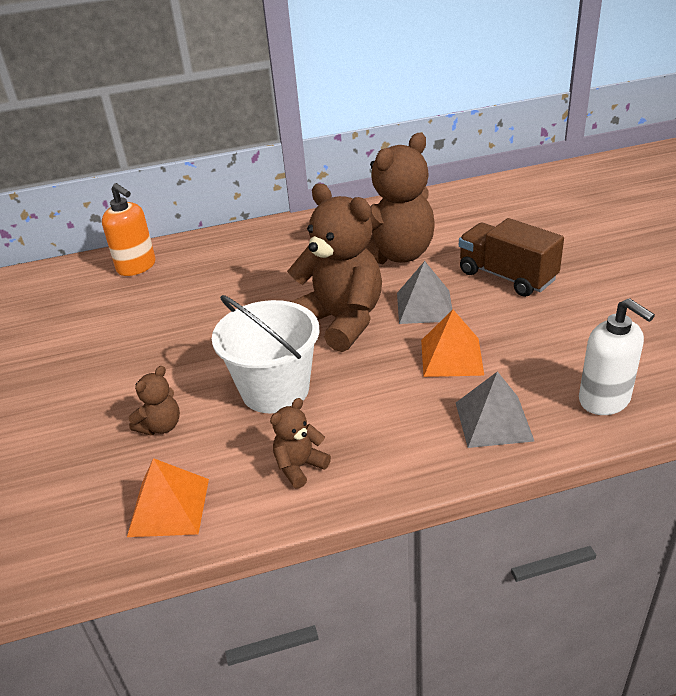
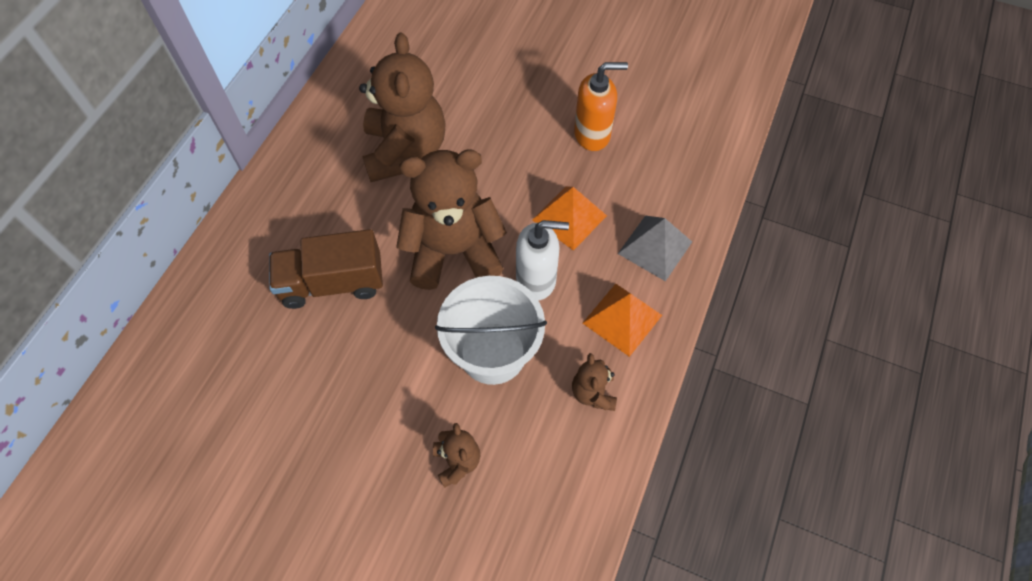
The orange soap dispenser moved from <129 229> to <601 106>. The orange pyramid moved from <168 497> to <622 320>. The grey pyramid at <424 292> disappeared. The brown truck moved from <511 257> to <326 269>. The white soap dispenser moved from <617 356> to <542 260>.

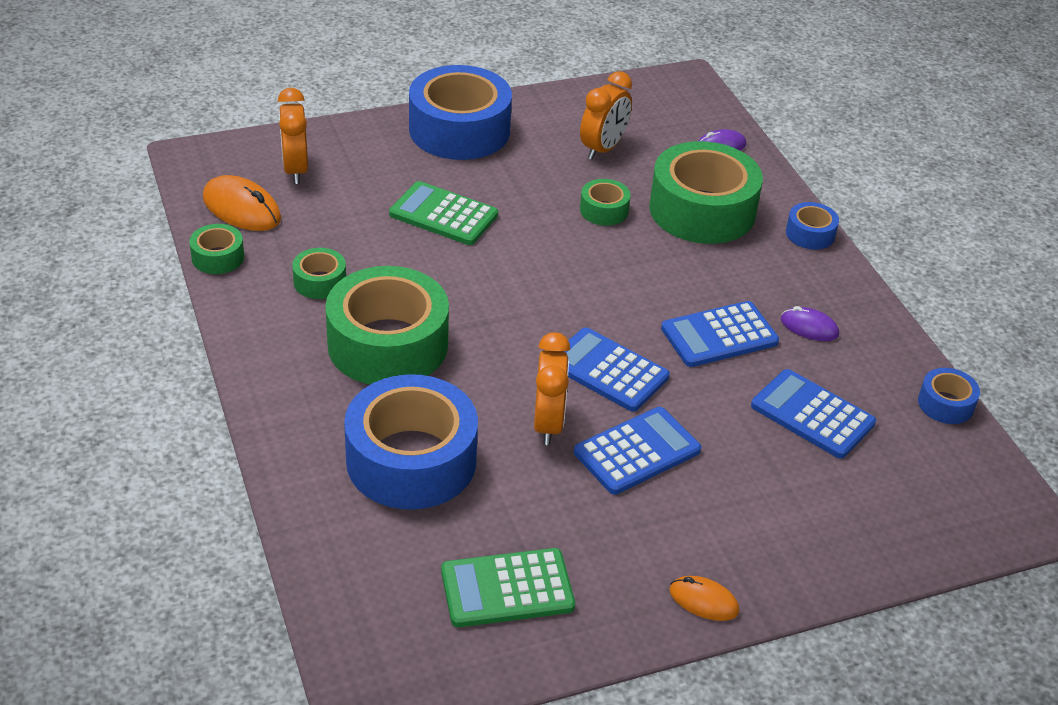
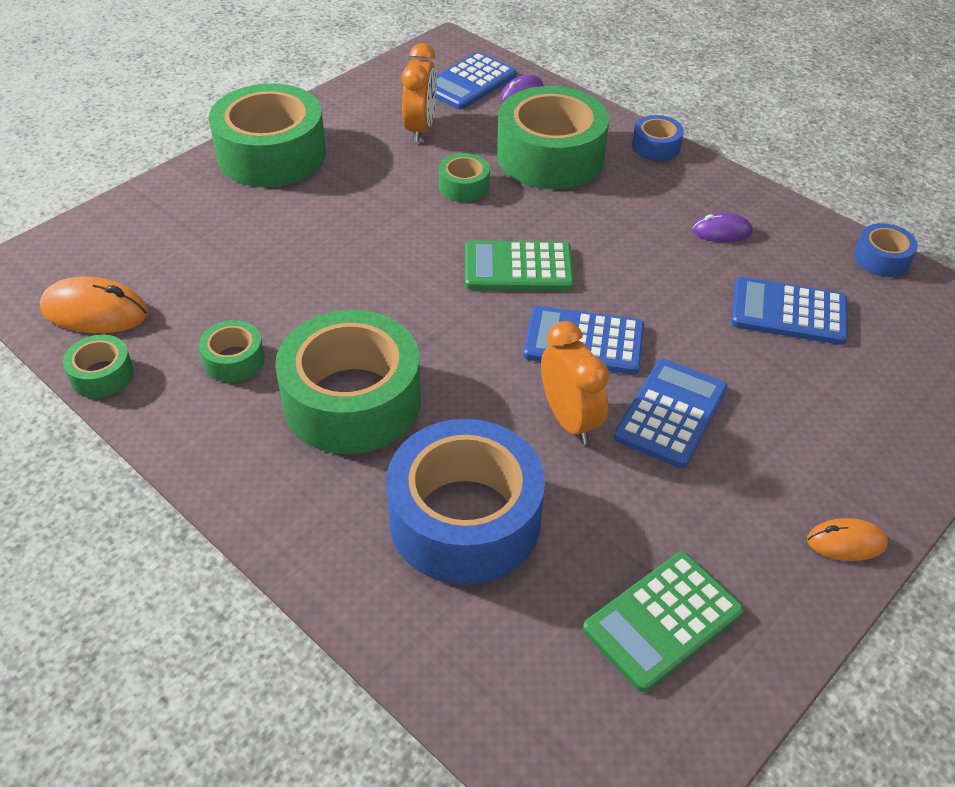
The orange clock at <293 136> disappeared. The green calculator moved from <443 213> to <519 266>. The blue tape at <460 112> became the green tape at <267 135>. The blue calculator moved from <720 334> to <476 81>.

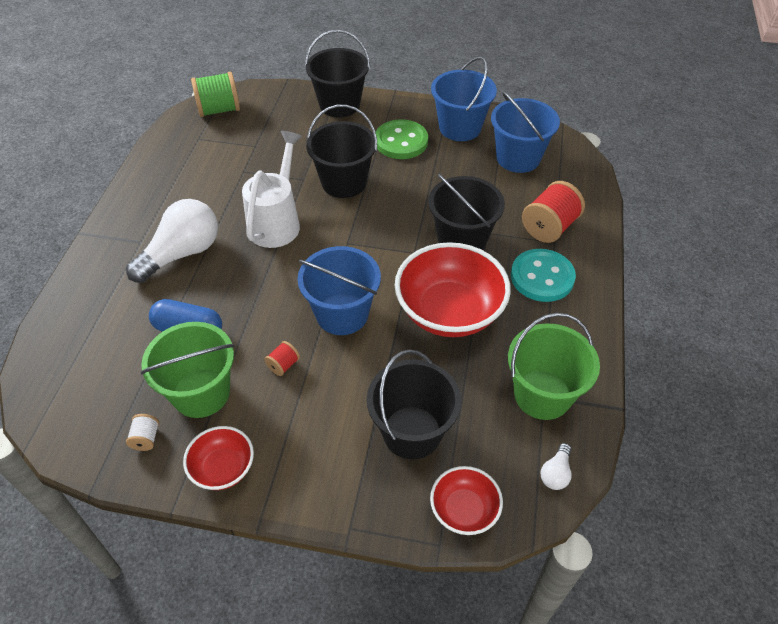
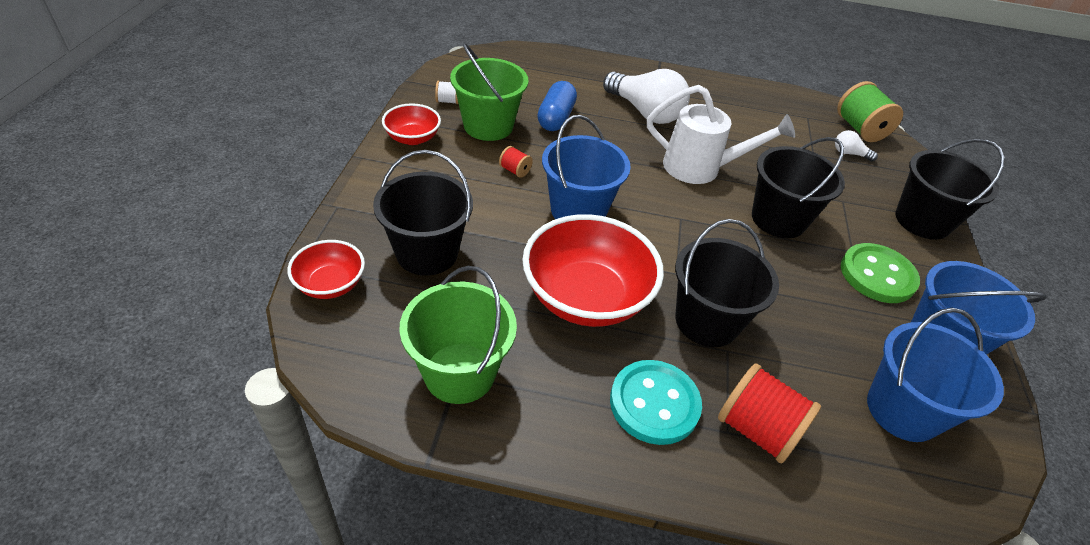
The white light bulb moved from <556 466> to <856 145>.

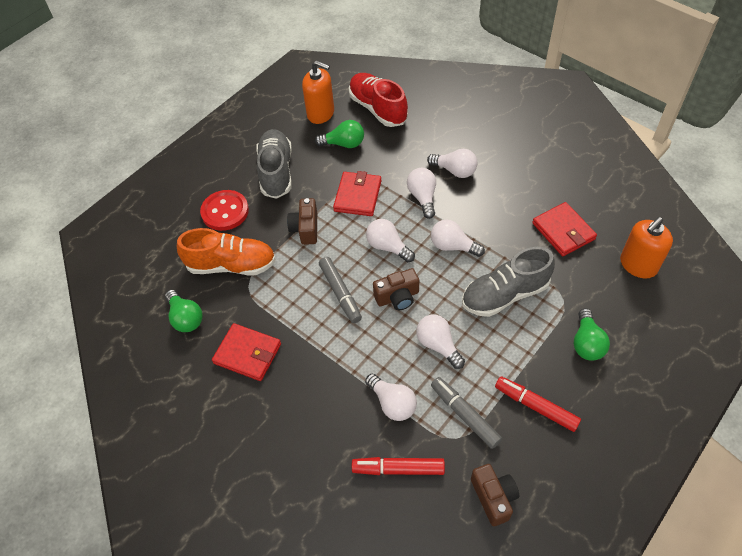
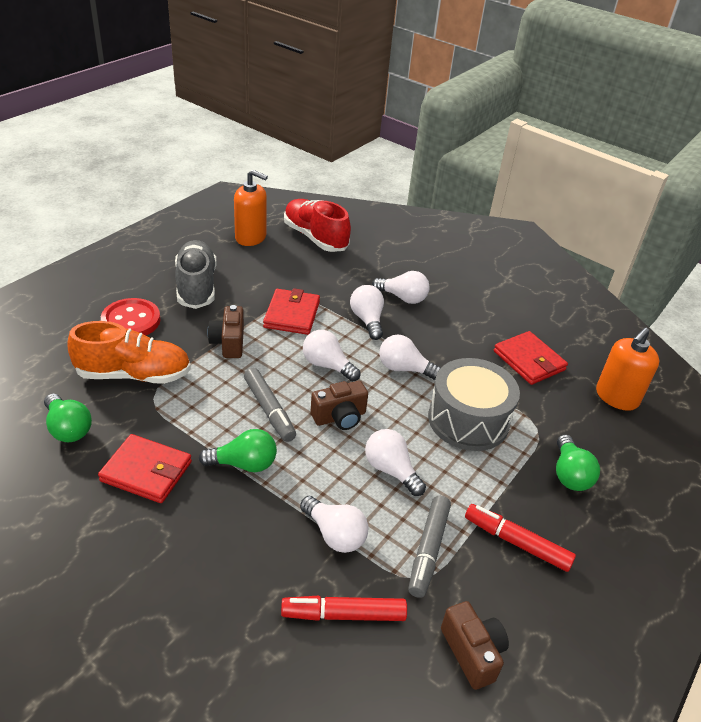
The green light bulb moved from <339 134> to <238 450>. The grey marker at <466 413> turned 120 degrees counterclockwise. The grey shoe at <508 282> was replaced by the grey drum at <474 404>.

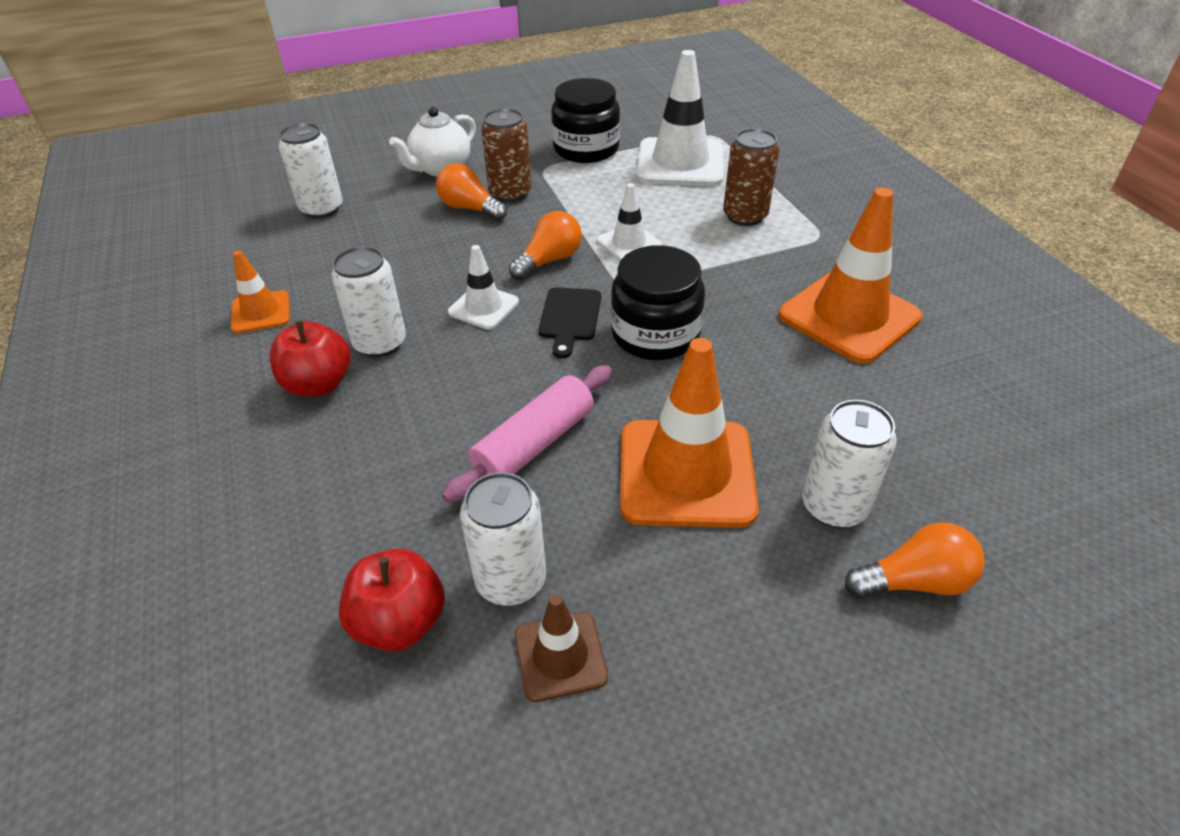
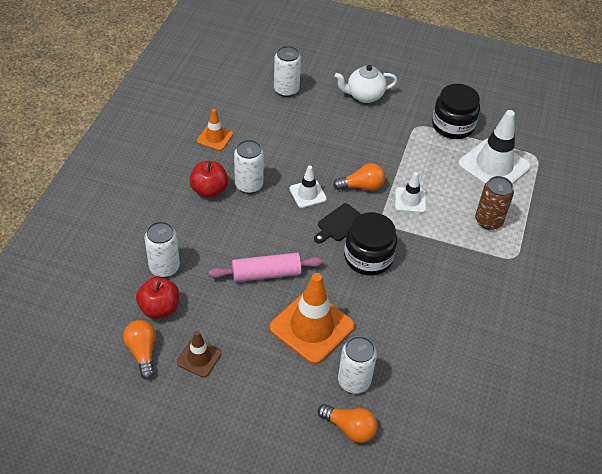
The orange light bulb moved from <471 192> to <139 349>. The white can moved from <503 539> to <162 249>. The brown can at <506 155> disappeared. The orange traffic cone at <850 276> disappeared.

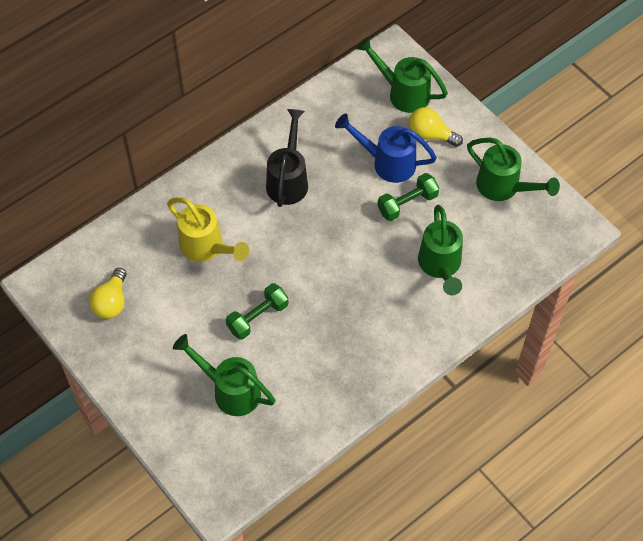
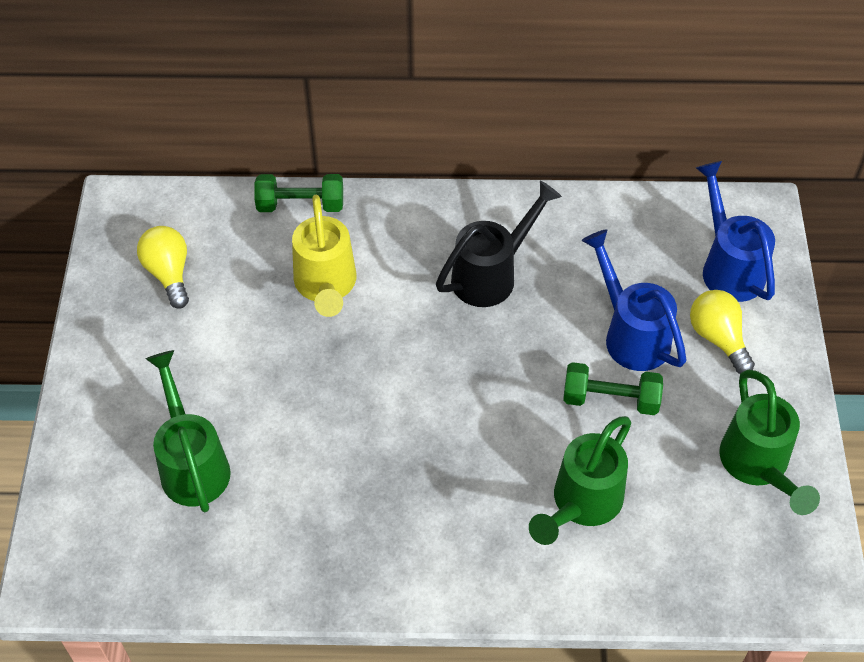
The yellow light bulb at <107 293> turned 105 degrees clockwise. The green dumbbell moved from <257 311> to <298 193>. The green watering can at <402 75> became the blue watering can at <735 231>.

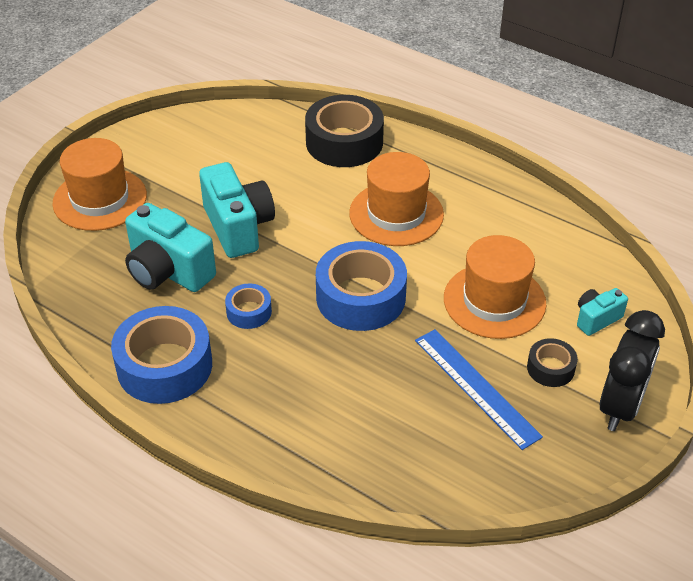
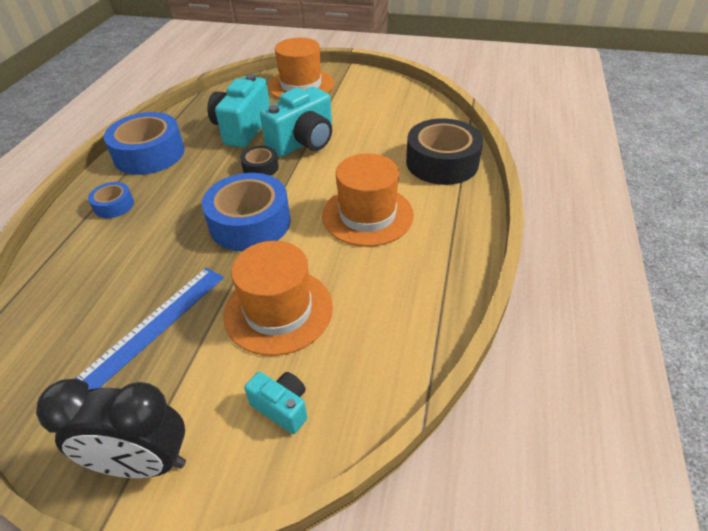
The blue tape moved from <248 306> to <111 200>. The black tape moved from <552 362> to <259 161>.

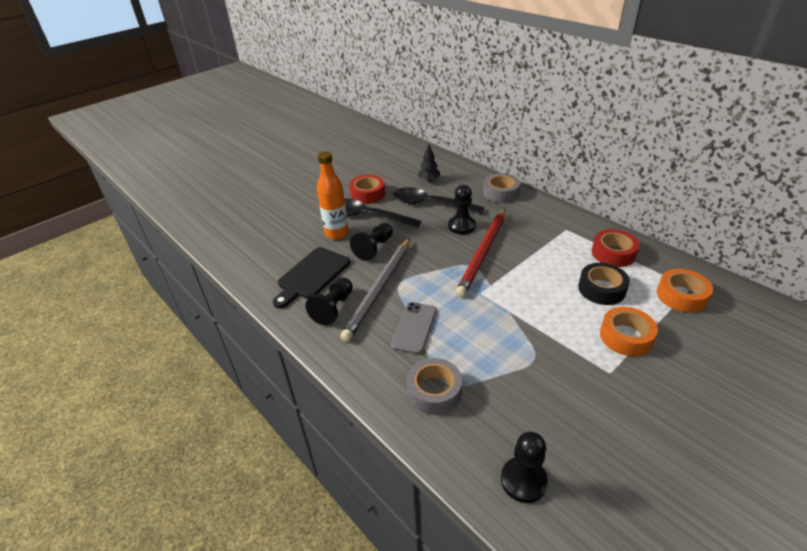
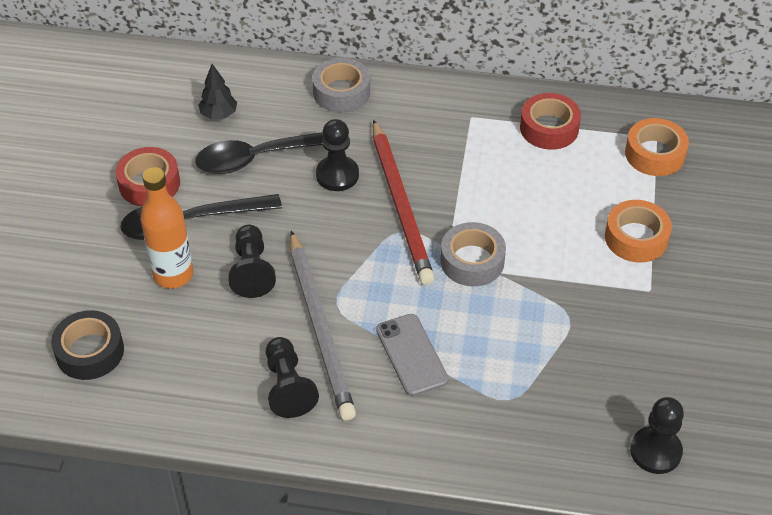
The black cutting board at <311 278> disappeared. The grey tape moved from <434 386> to <473 254>. The black tape moved from <604 284> to <87 345>.

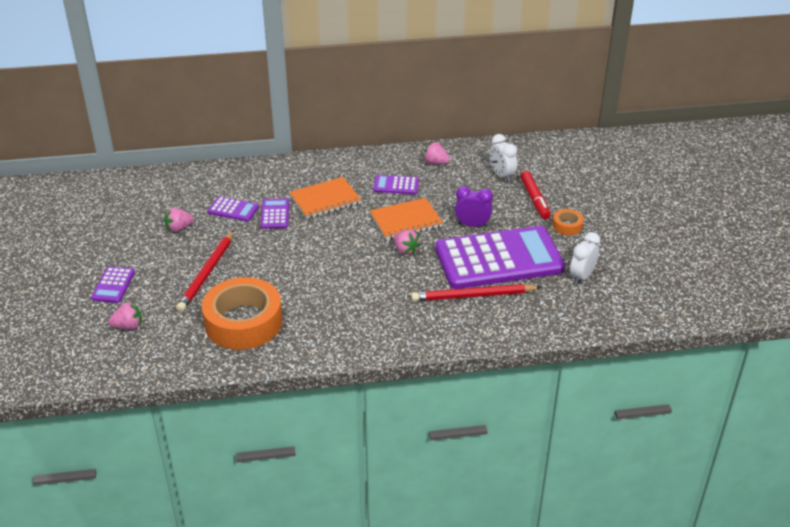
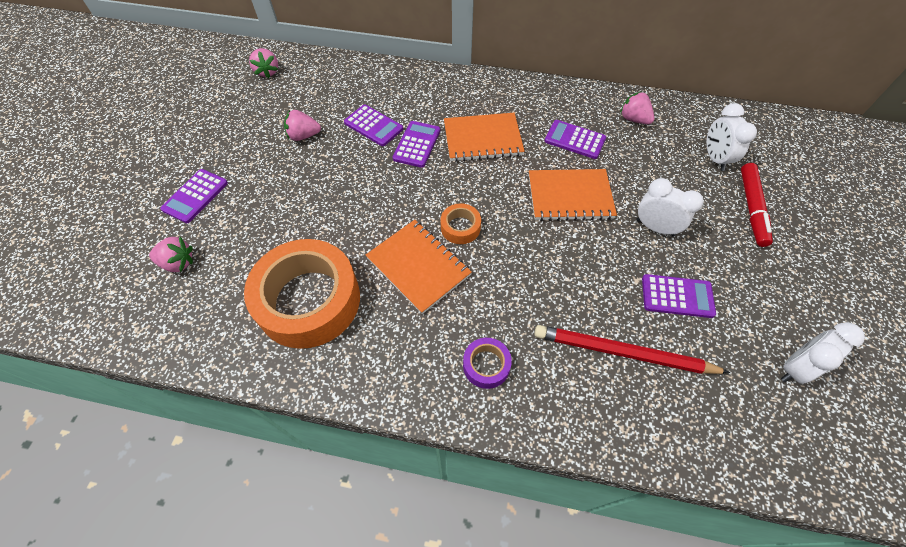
The red pencil at <205 271> disappeared. The pink strawberry moved from <407 242> to <263 63>. The purple calculator at <500 257> changed to 0.41 times the size. The purple clock at <474 207> became the white clock at <670 207>. The orange tape moved from <568 222> to <460 223>. The orange notebook at <419 267> appeared. The purple tape at <487 363> appeared.

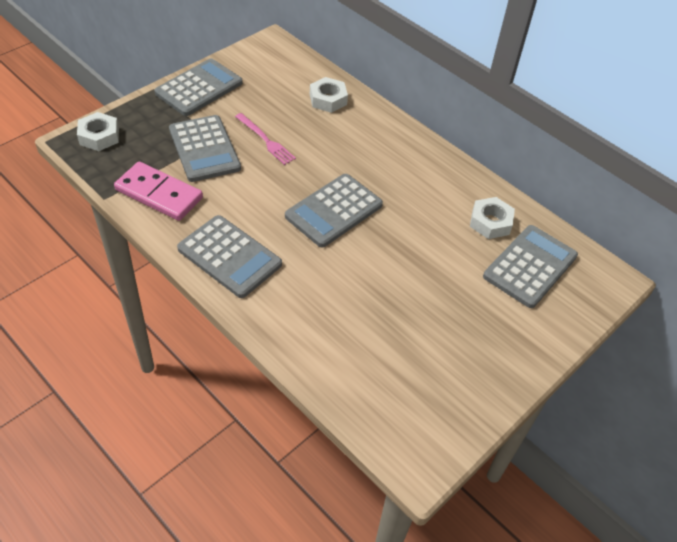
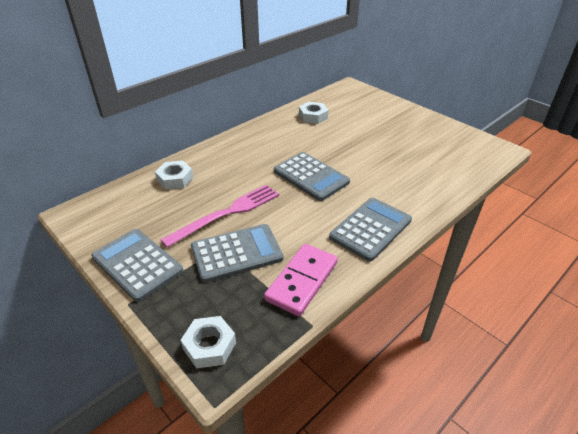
The pink fork at <265 139> changed to 1.63 times the size. The grey calculator at <530 266> disappeared.

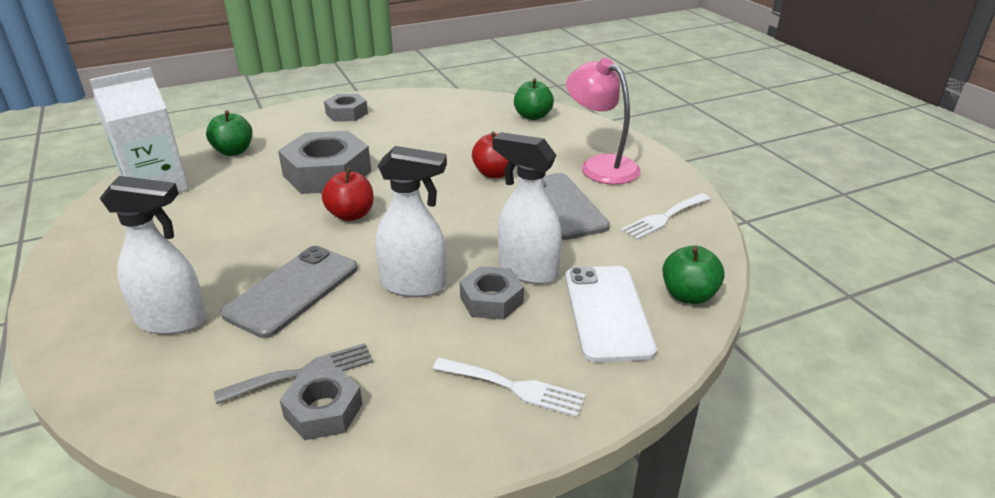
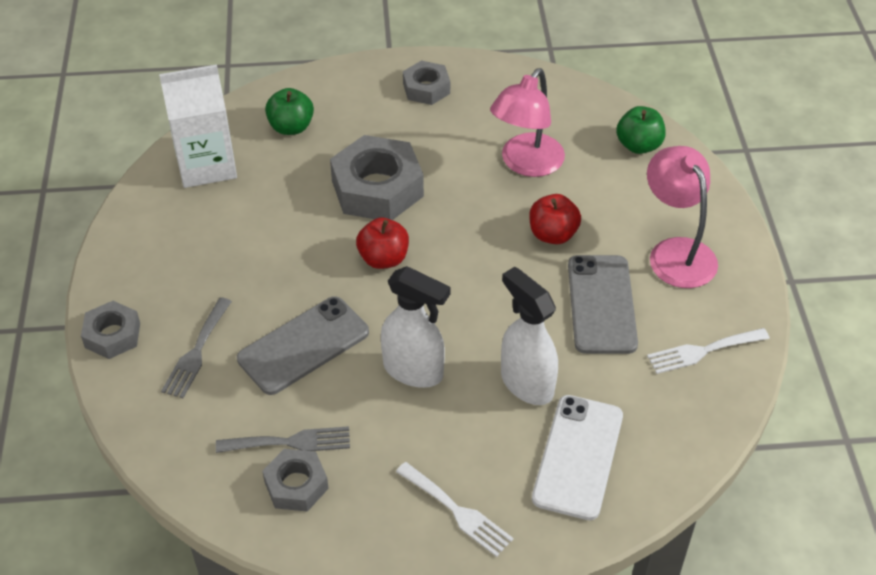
The white spray bottle at <153 255> was replaced by the grey fork at <196 347>. The grey nut moved from <492 293> to <110 330>. The green apple at <693 274> disappeared. The pink lamp at <527 122> appeared.

